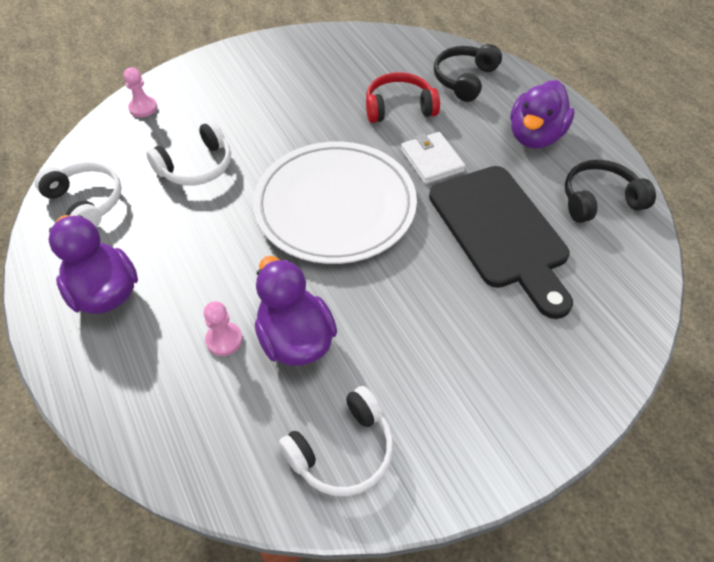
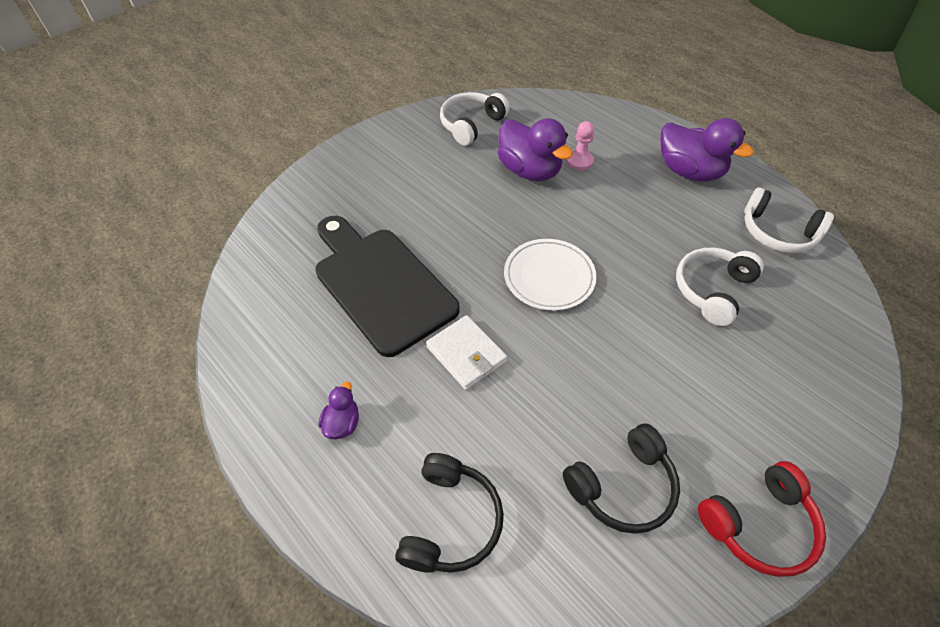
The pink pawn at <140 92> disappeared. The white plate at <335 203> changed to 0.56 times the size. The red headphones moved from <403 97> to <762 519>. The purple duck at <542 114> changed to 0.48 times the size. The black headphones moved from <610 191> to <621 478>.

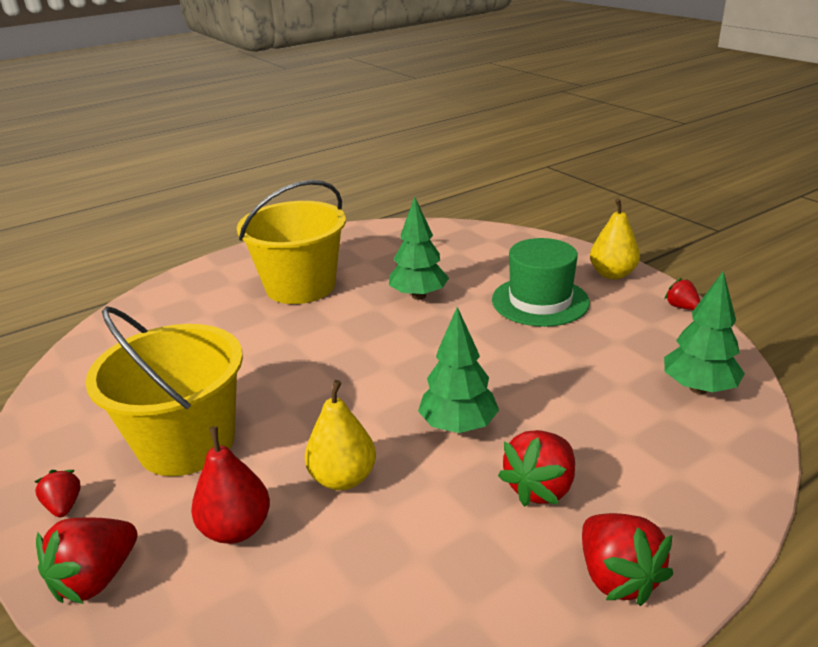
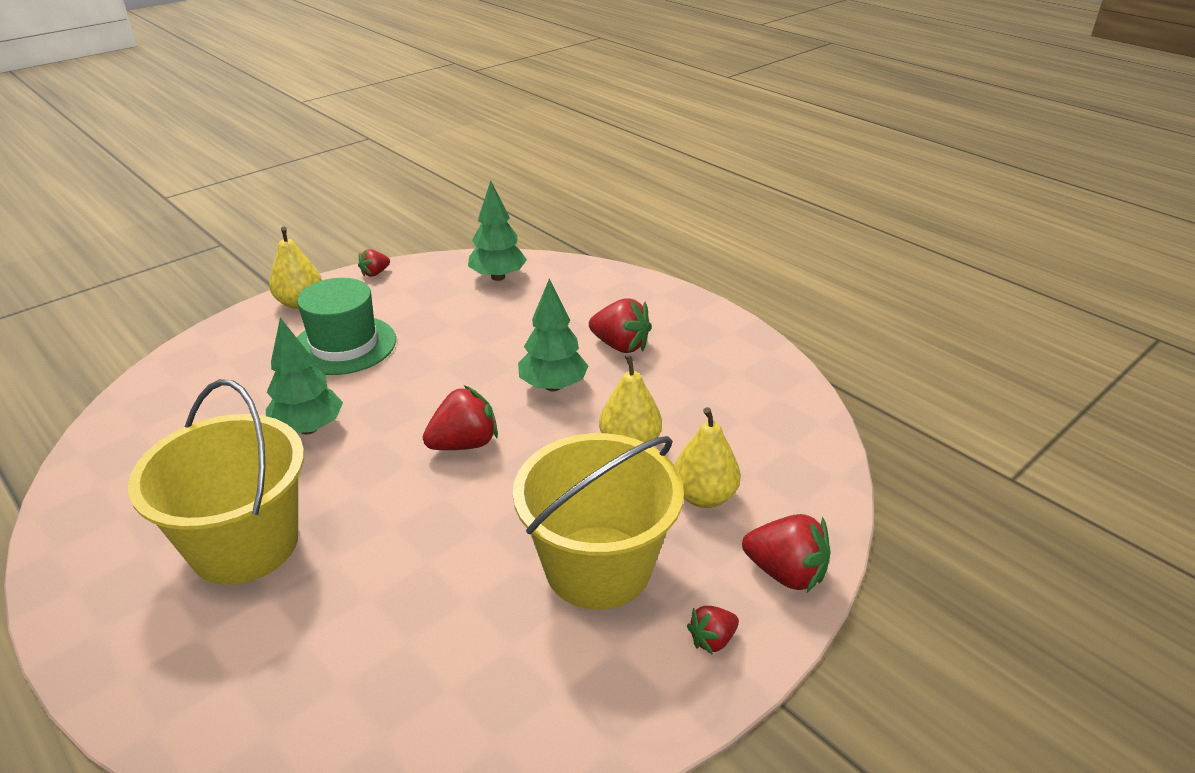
The red pear at <230 485> became the yellow pear at <707 457>. The red strawberry moved from <627 559> to <460 417>.

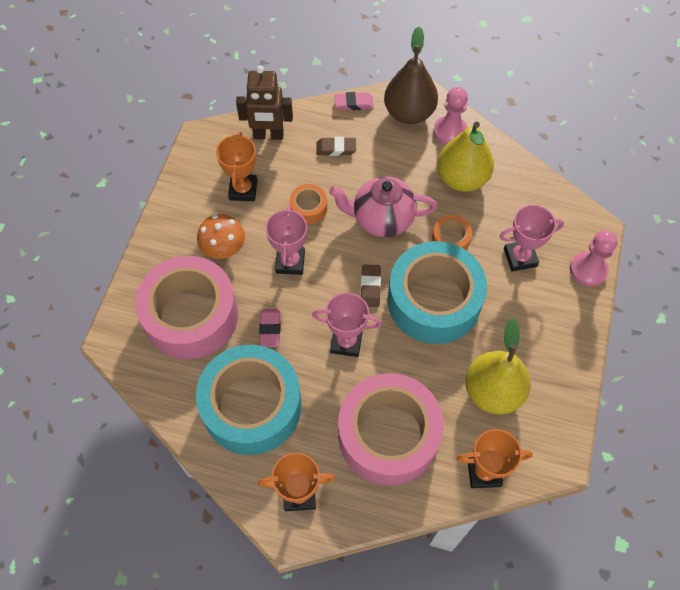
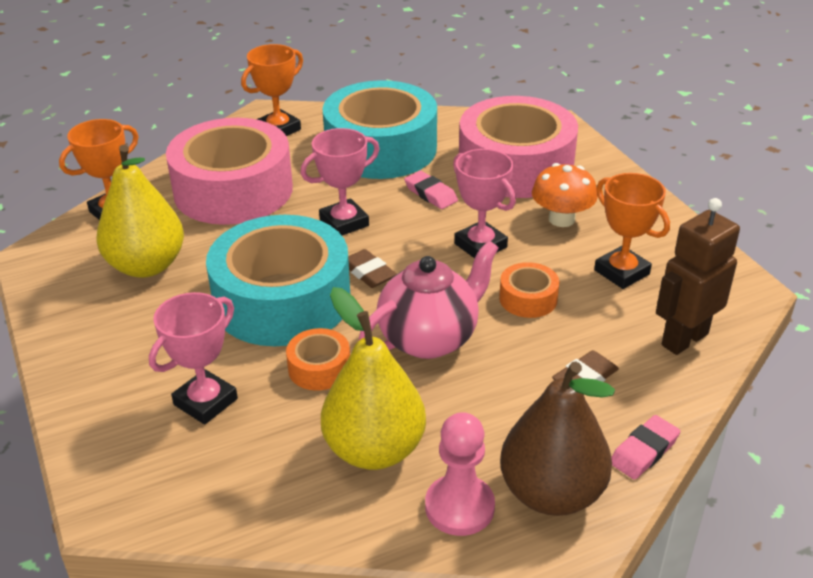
The pink pawn at <594 258> disappeared.

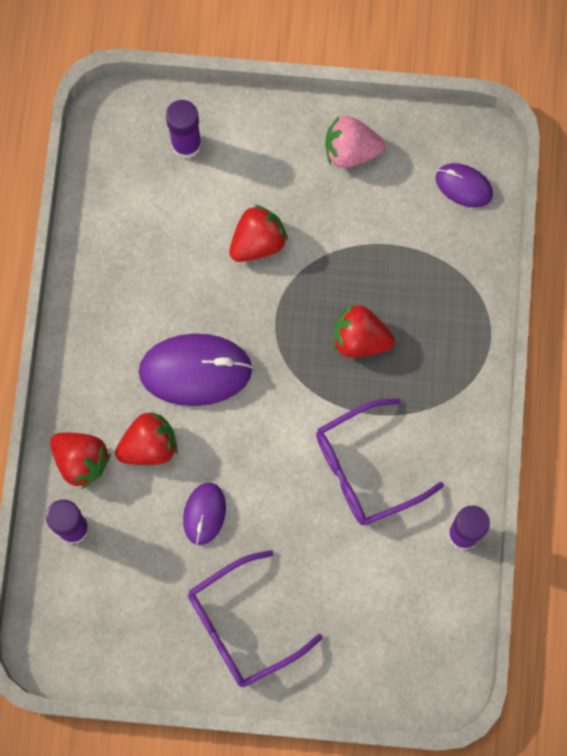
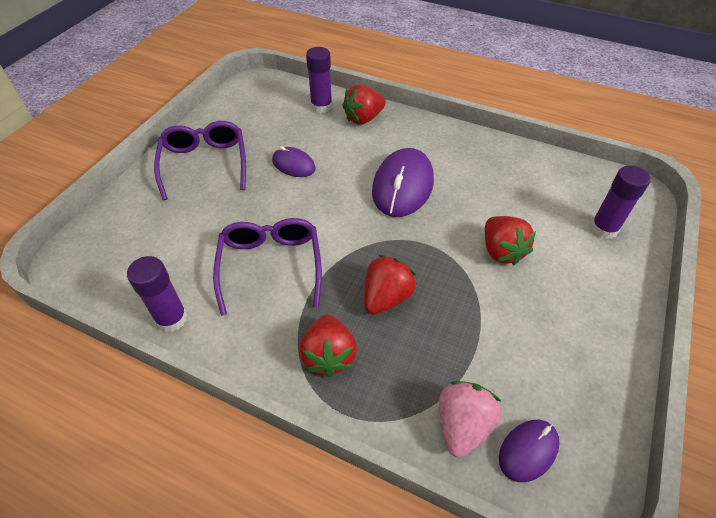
The red strawberry moved from <146 438> to <328 345>. The pink strawberry moved from <355 142> to <470 419>.

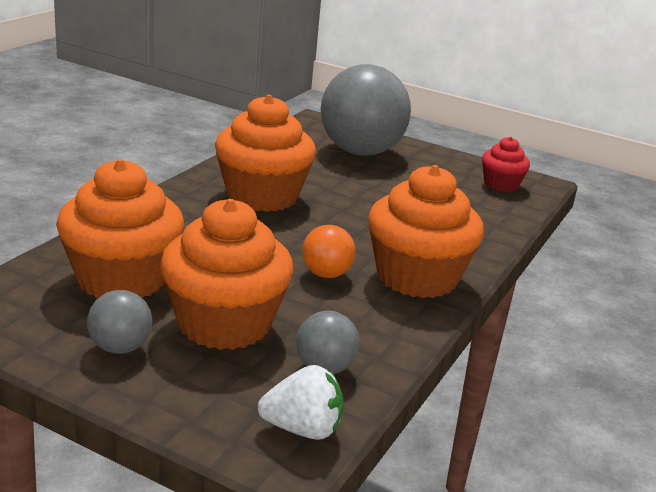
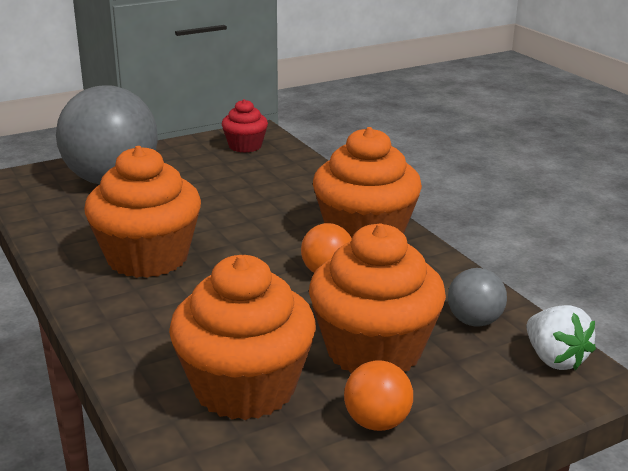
The grey ball at <119 322> became the orange ball at <378 395>. The white strawberry at <301 402> turned 120 degrees clockwise.

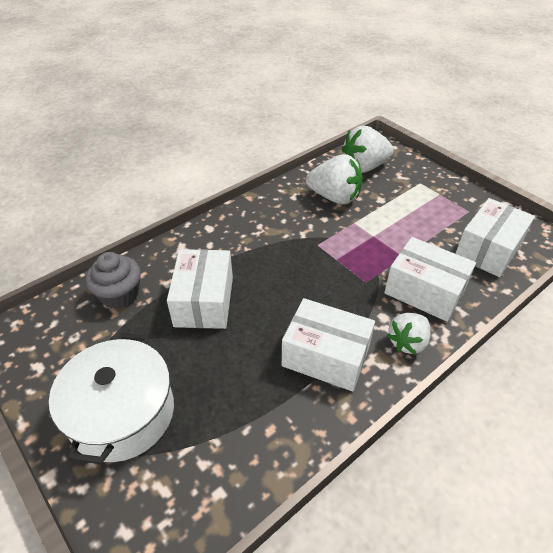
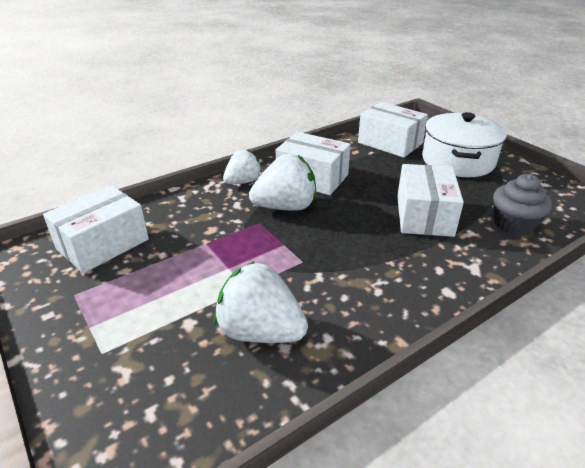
The white strawberry moved from <368 149> to <282 182>. The white box moved from <430 279> to <393 130>.

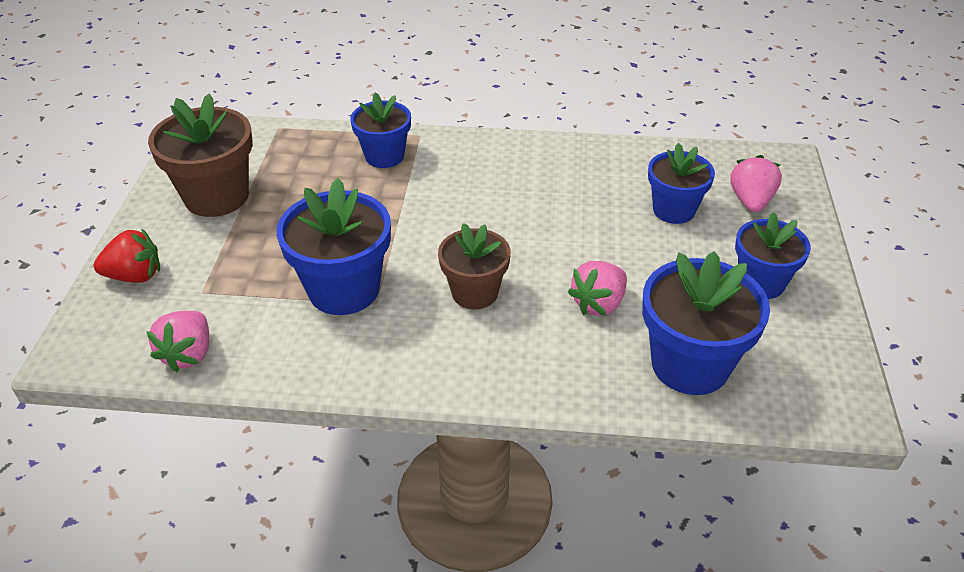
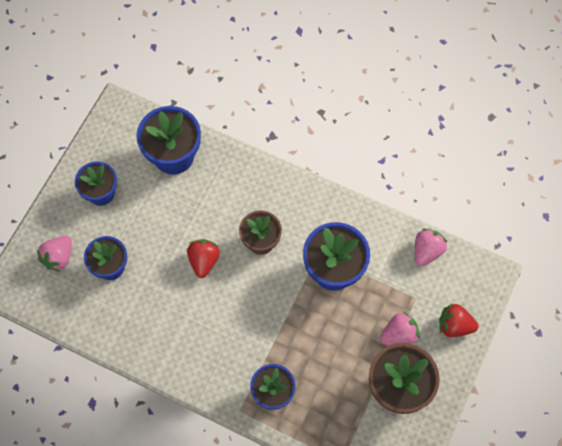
The pink strawberry moved from <597 288> to <400 328>. The red strawberry at <203 258> appeared.

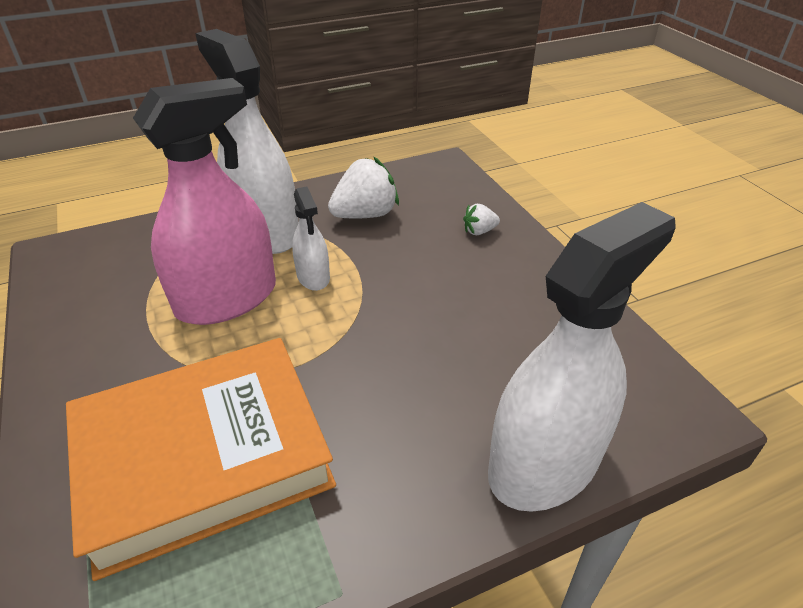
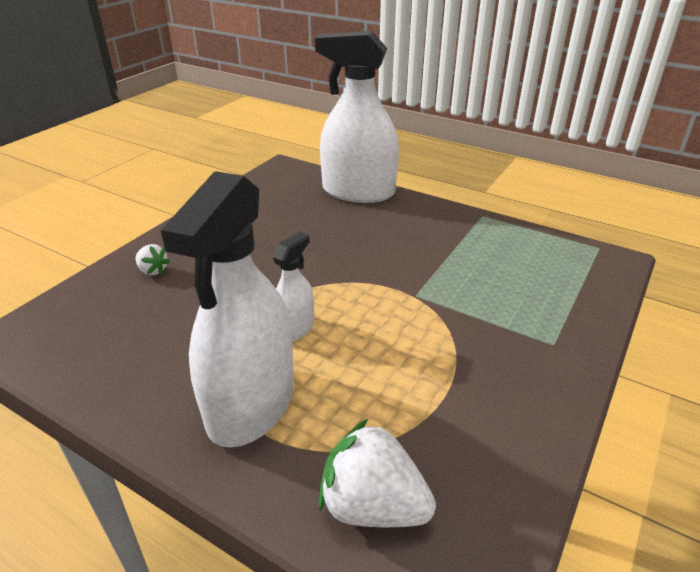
The orange book at <201 459> disappeared. The pink spray bottle at <204 201> disappeared. The white strawberry moved from <363 187> to <377 473>.

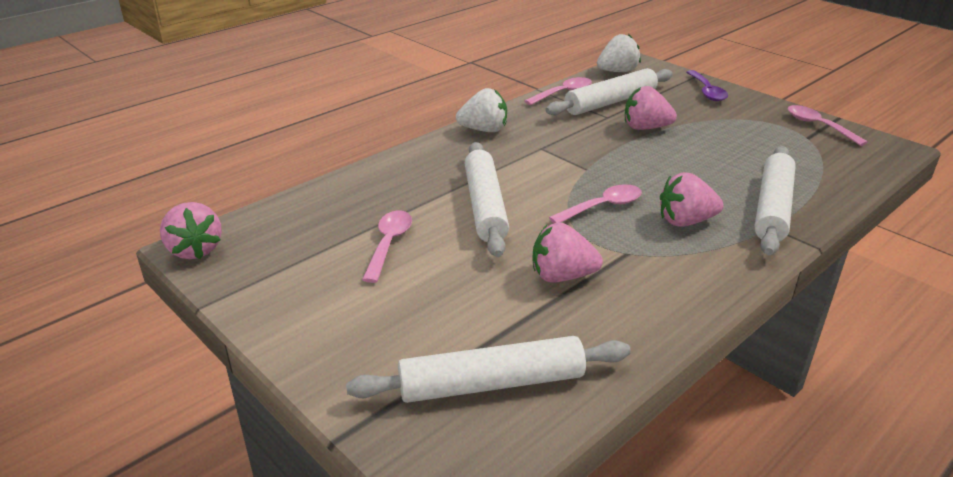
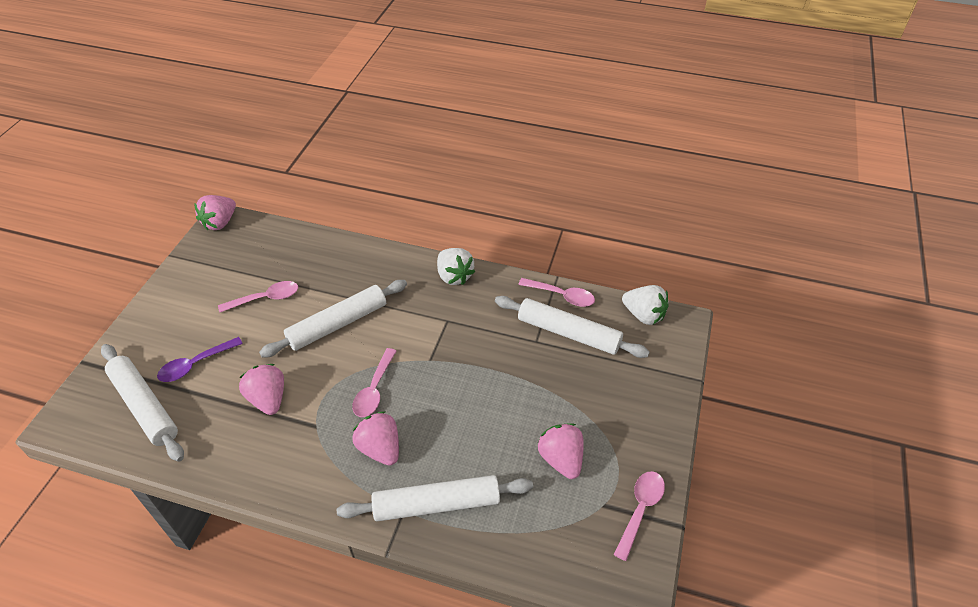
The pink spoon at <595 203> turned 75 degrees clockwise. The pink strawberry moved from <651 108> to <560 451>. The purple spoon moved from <707 85> to <200 359>.

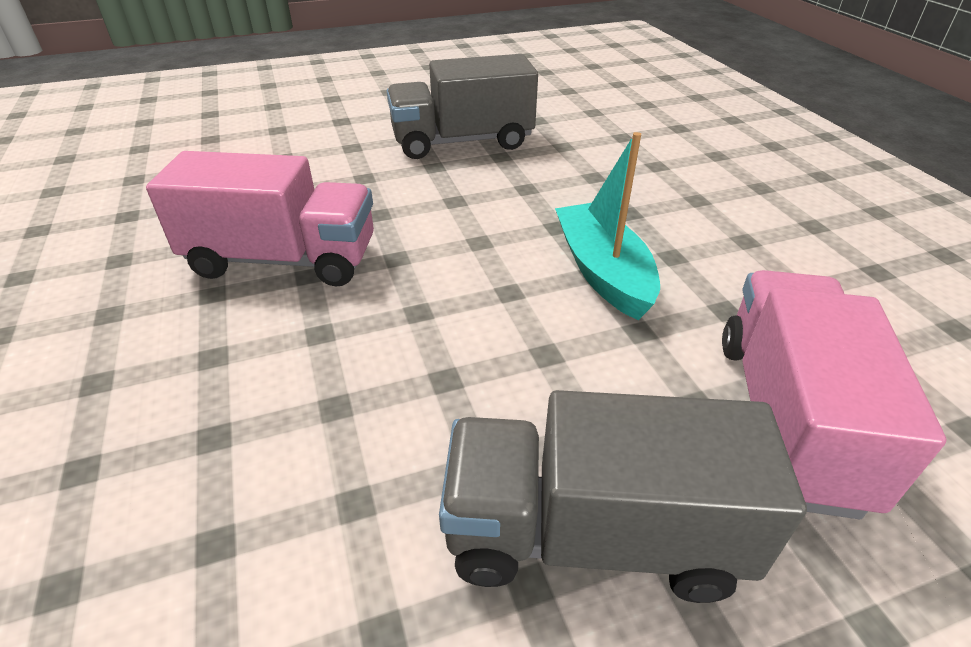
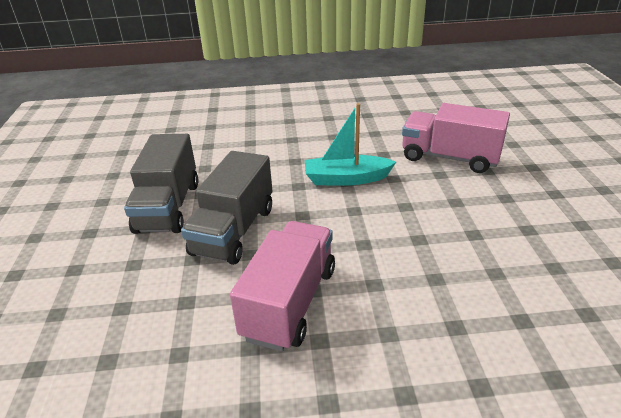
The grey truck moved from <623 496> to <226 208>.

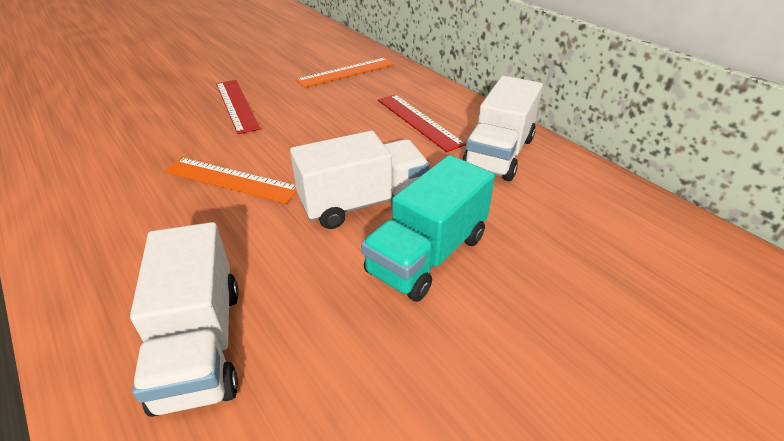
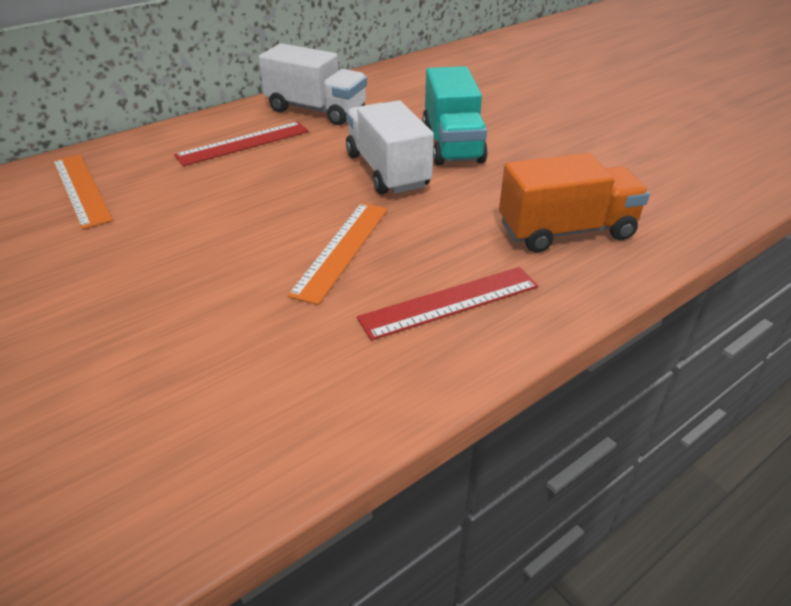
The white truck at <184 319> became the orange truck at <574 203>. The red ruler moved from <238 107> to <447 304>. The turquoise truck at <428 228> turned 45 degrees clockwise.

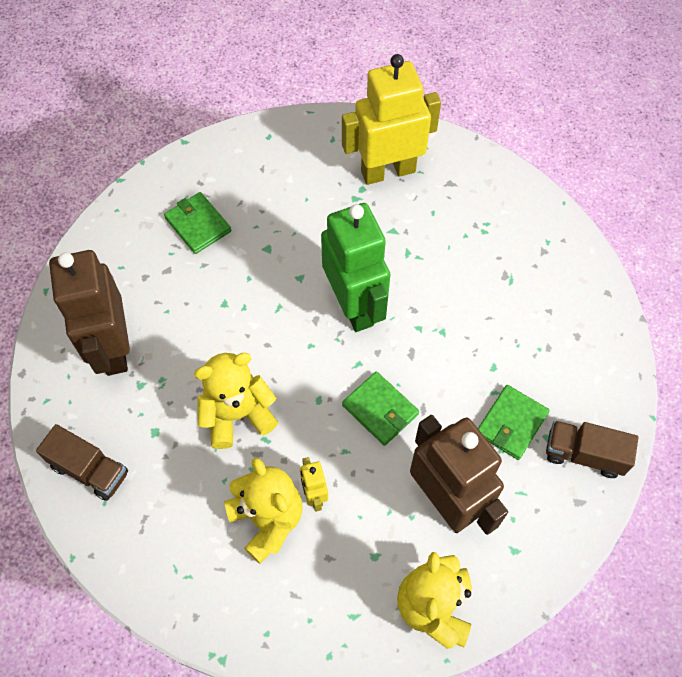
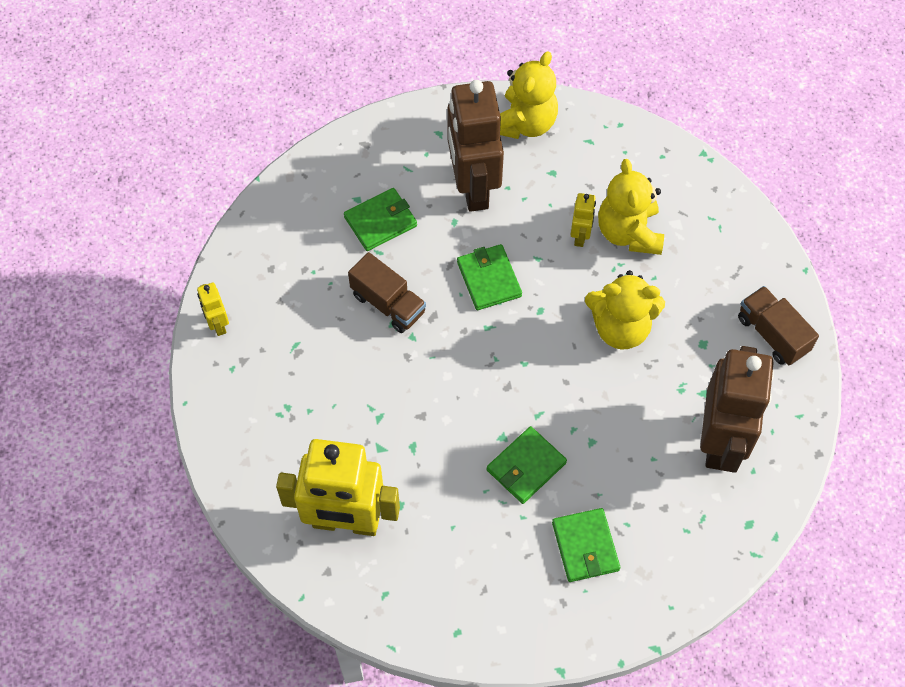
The green robot at <355 267> disappeared. The brown truck moved from <592 449> to <387 292>. The yellow robot at <213 309> appeared. The green wallet at <527 465> appeared.

